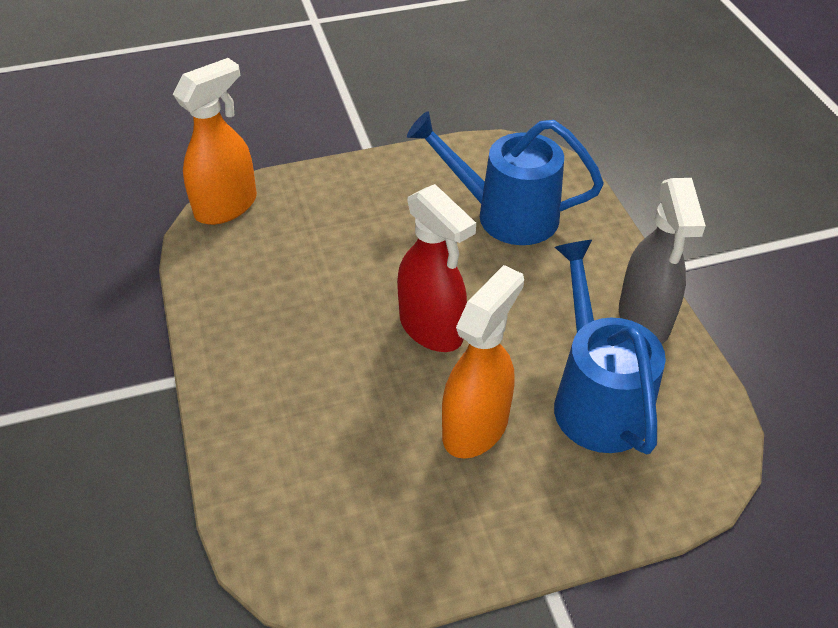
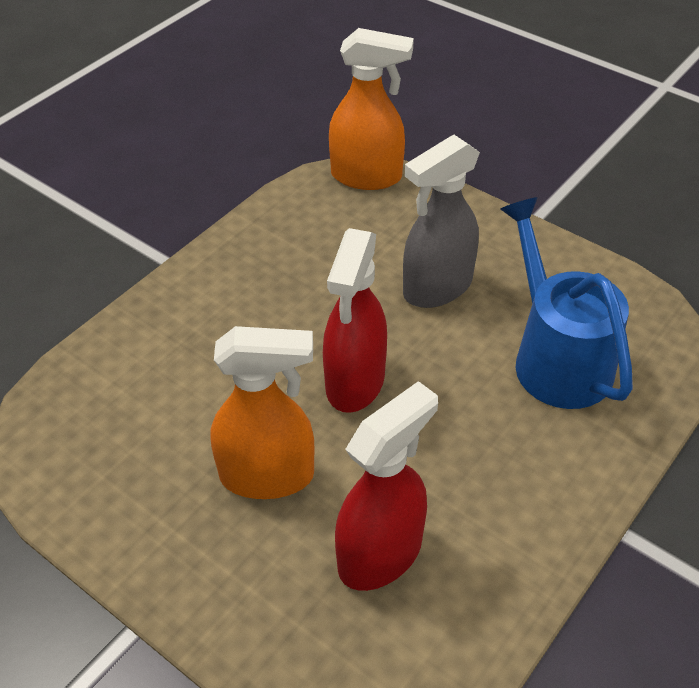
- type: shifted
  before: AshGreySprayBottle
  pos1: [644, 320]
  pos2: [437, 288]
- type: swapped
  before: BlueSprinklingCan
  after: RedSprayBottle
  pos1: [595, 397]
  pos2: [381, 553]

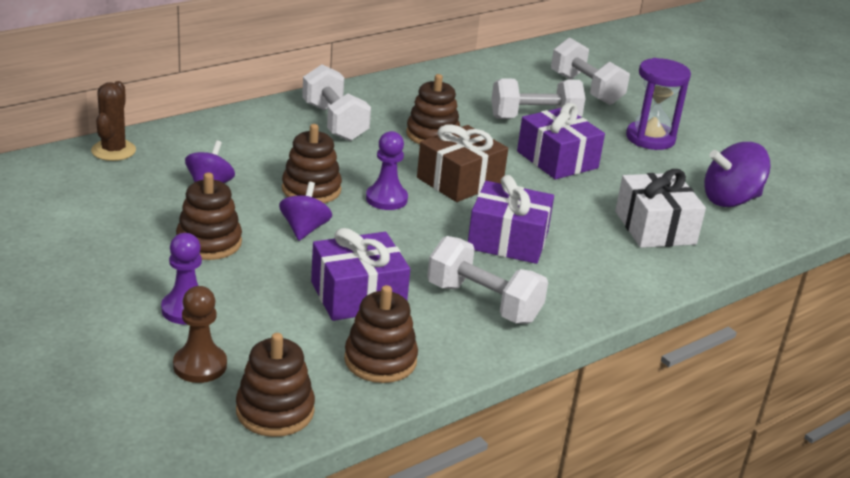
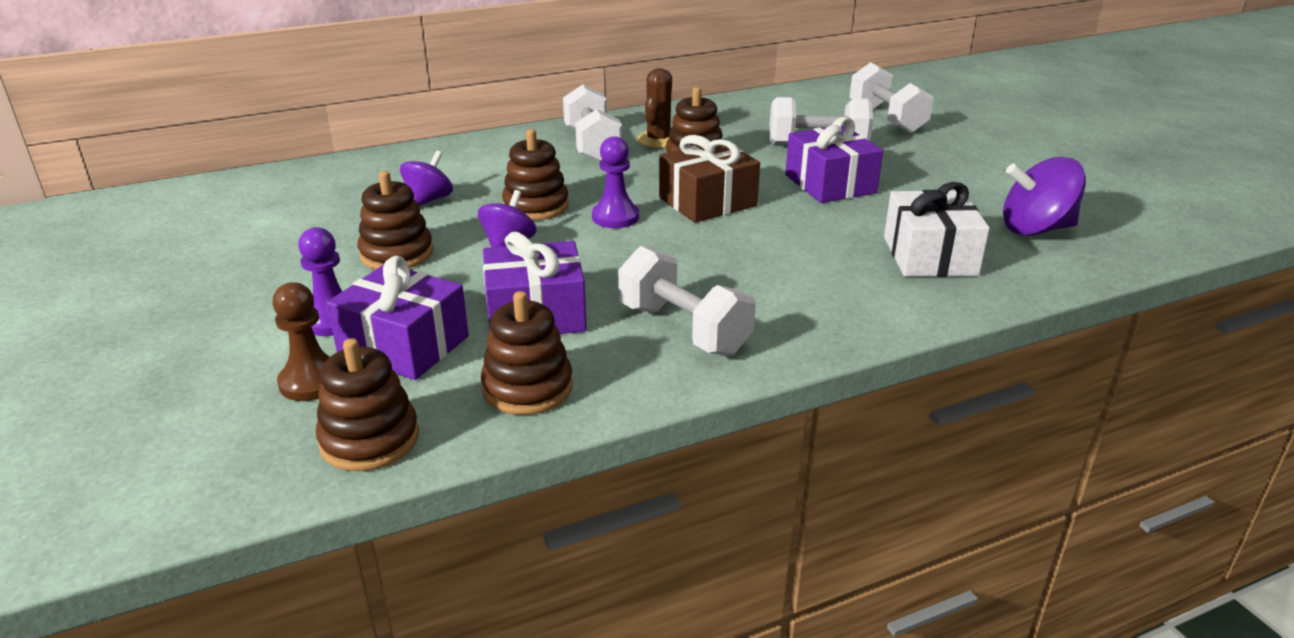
- type: gone
  before: RoyalPurpleSandglass
  pos1: [650, 138]
- type: shifted
  before: RussetPricklyPlant
  pos1: [113, 151]
  pos2: [658, 140]
- type: shifted
  before: RoyalPurpleWrappedGift
  pos1: [508, 240]
  pos2: [404, 345]

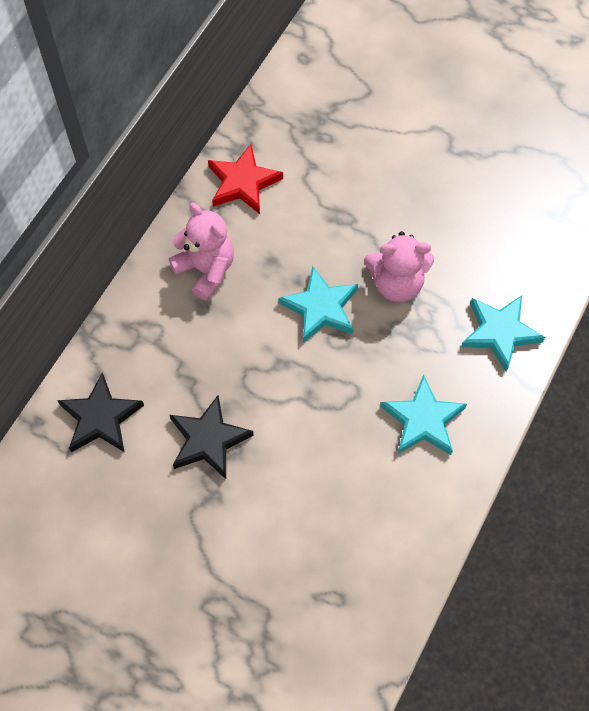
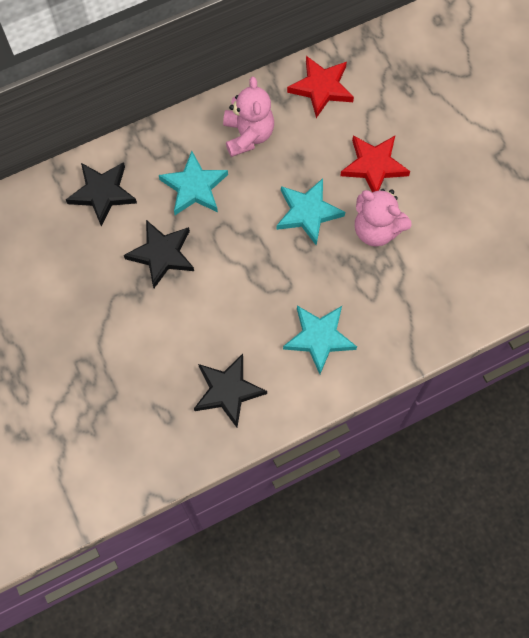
- type: new
  after: EbonyStarShape
  pos2: [228, 391]
- type: new
  after: RedStarShape
  pos2: [374, 166]
- type: shifted
  before: TurquoiseStarShape
  pos1: [499, 333]
  pos2: [194, 187]

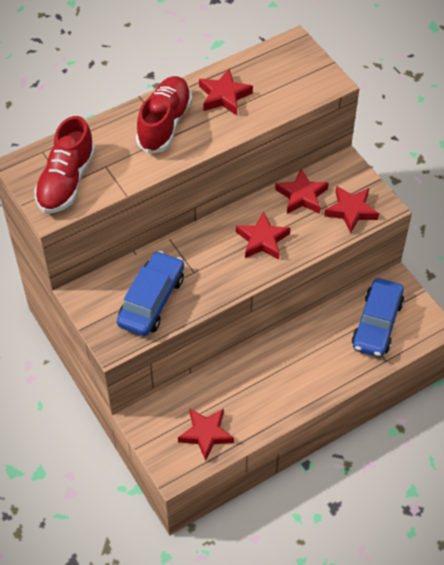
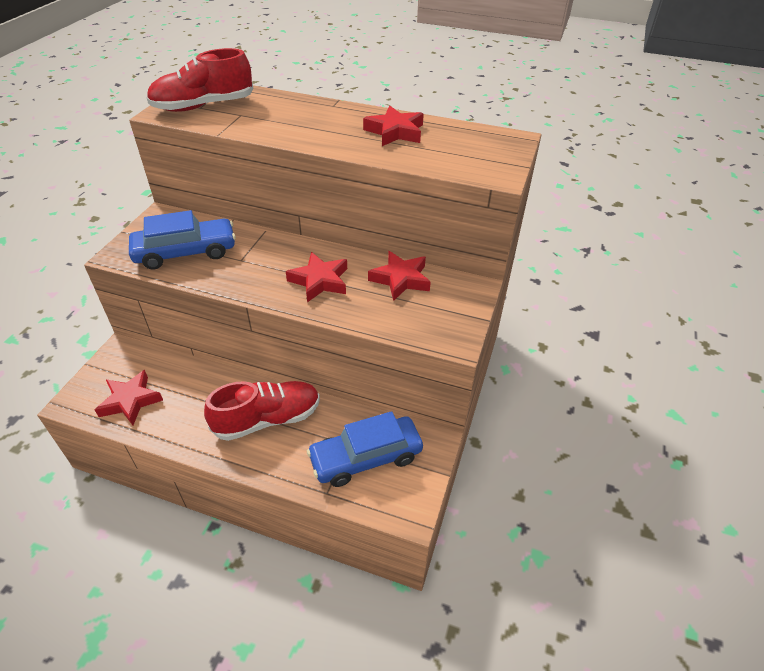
- type: gone
  before: RedStarShape
  pos1: [351, 211]
- type: shifted
  before: RedSneaker
  pos1: [164, 124]
  pos2: [267, 419]

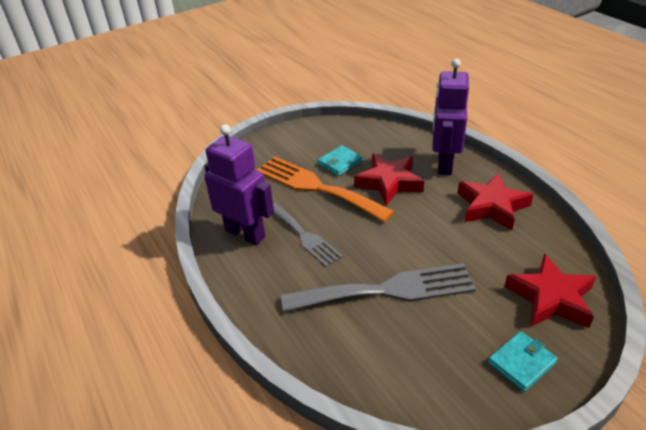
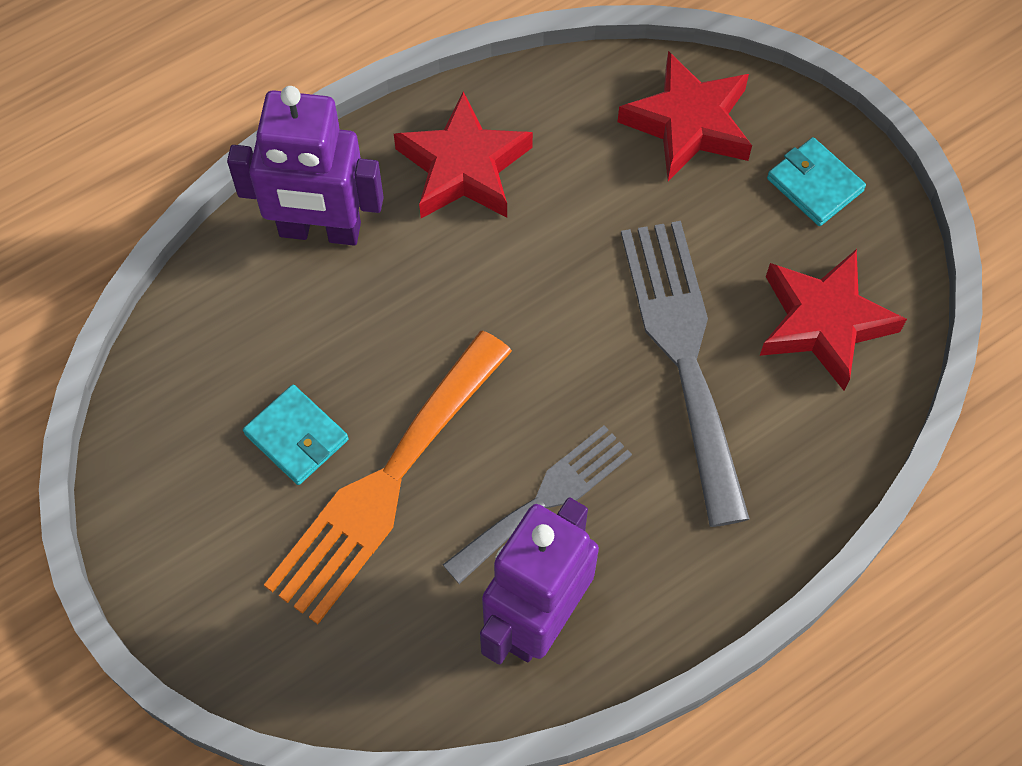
- type: shifted
  before: RedStarShape
  pos1: [389, 183]
  pos2: [824, 323]

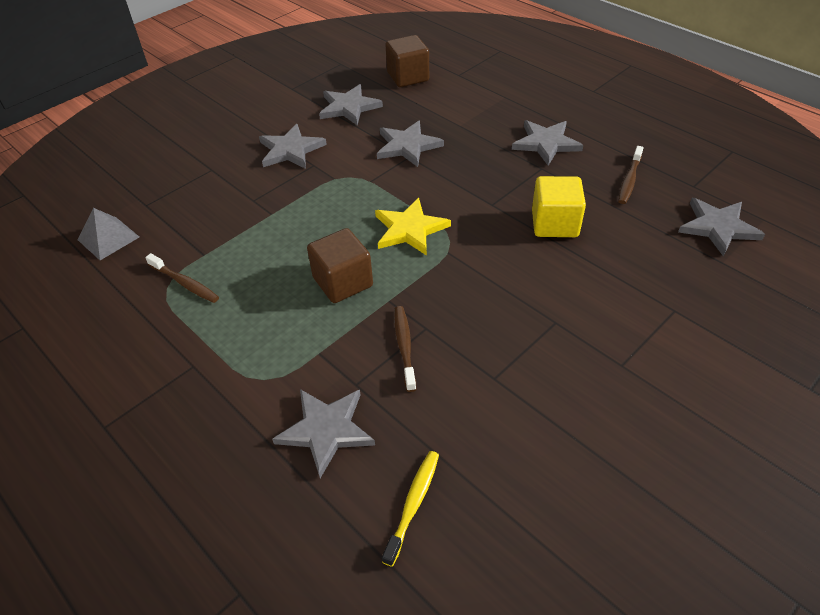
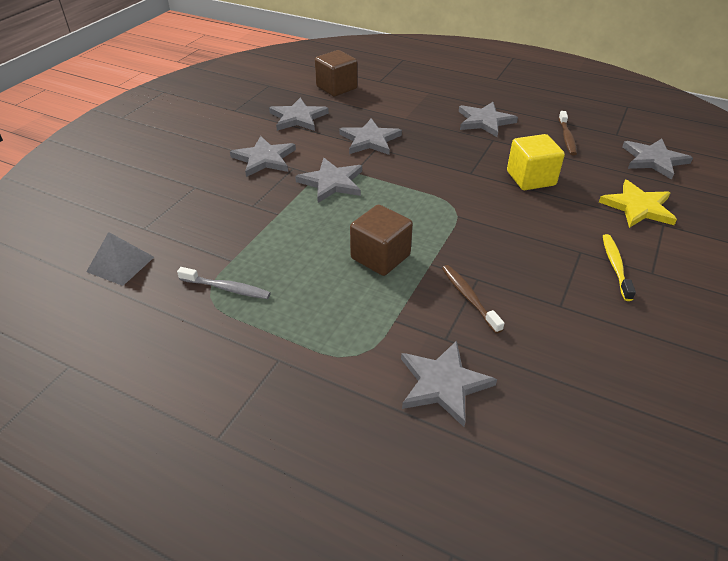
- type: new
  after: AshGreyStarShape
  pos2: [332, 182]
- type: shifted
  before: YellowStarShape
  pos1: [410, 229]
  pos2: [638, 207]
- type: shifted
  before: YellowDentalBrush
  pos1: [413, 504]
  pos2: [615, 266]
- type: repainted
  before: RussetDentalBrush
  after: AshGreyDentalBrush
  pos1: [185, 283]
  pos2: [227, 288]

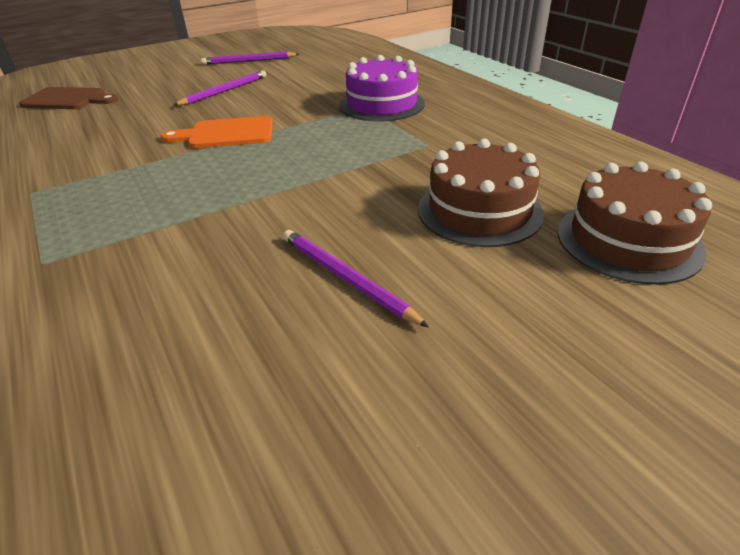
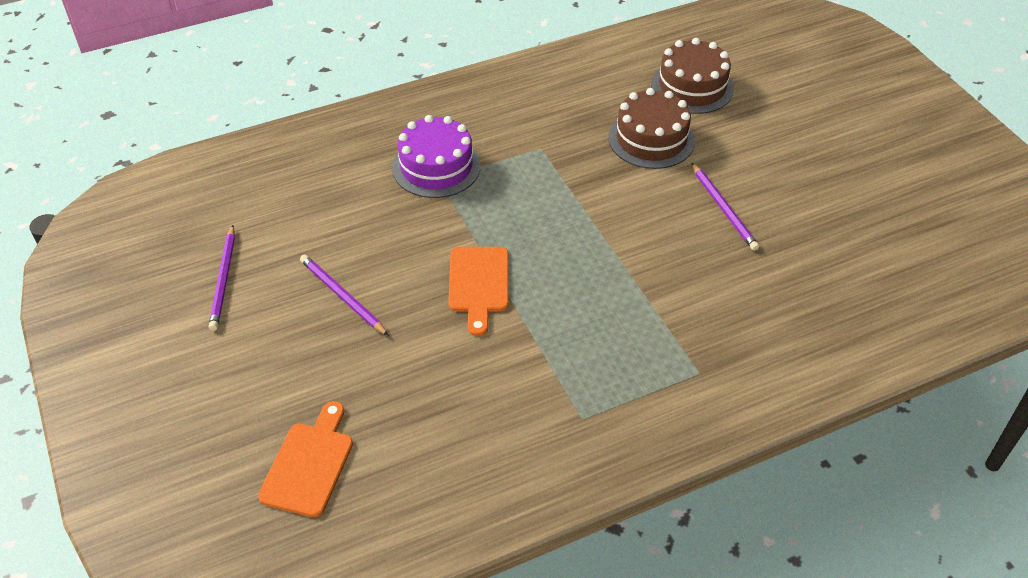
- type: repainted
  before: RussetChoppingBoard
  after: OrangeChoppingBoard
  pos1: [68, 99]
  pos2: [309, 464]
- type: rotated
  before: RoyalPurpleWoodenPencil
  pos1: [345, 278]
  pos2: [723, 209]
  turn: -75

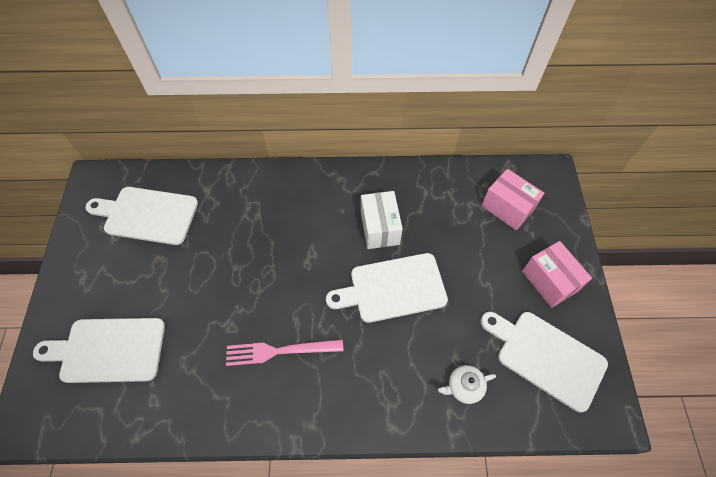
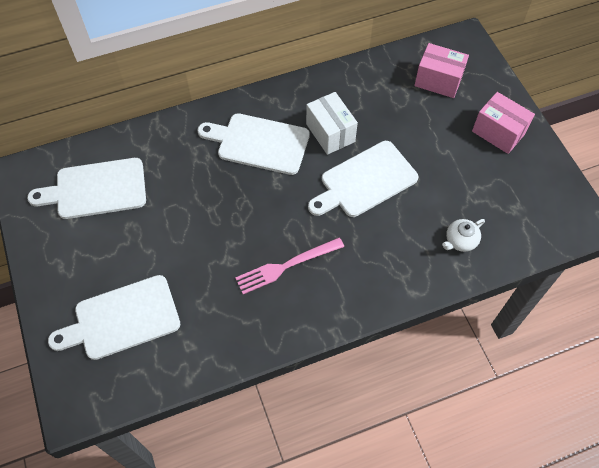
- type: shifted
  before: WhiteChoppingBoard
  pos1: [546, 357]
  pos2: [259, 143]

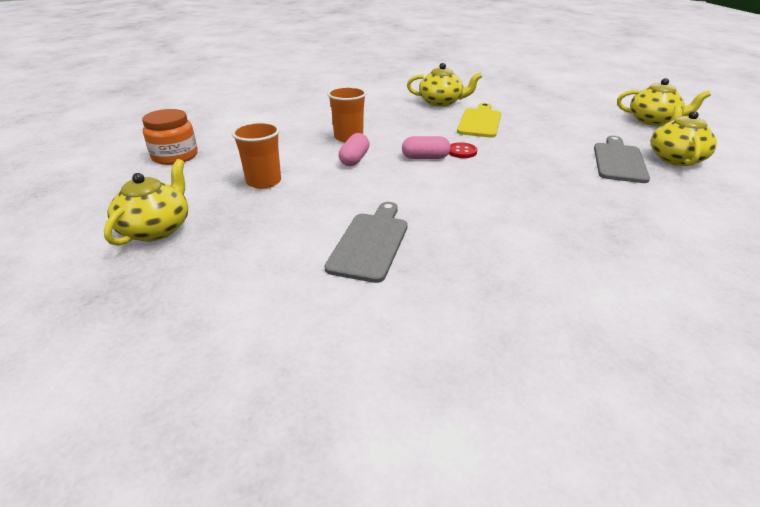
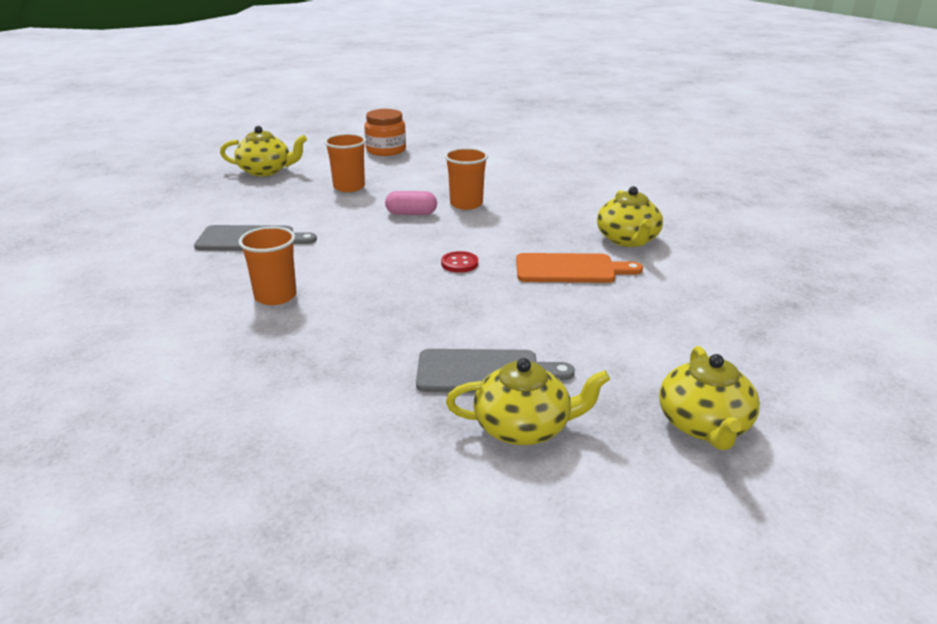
- type: gone
  before: PinkPillShape
  pos1: [425, 157]
- type: new
  after: OrangeBeaker
  pos2: [275, 296]
- type: repainted
  before: YellowChoppingBoard
  after: OrangeChoppingBoard
  pos1: [479, 122]
  pos2: [570, 269]

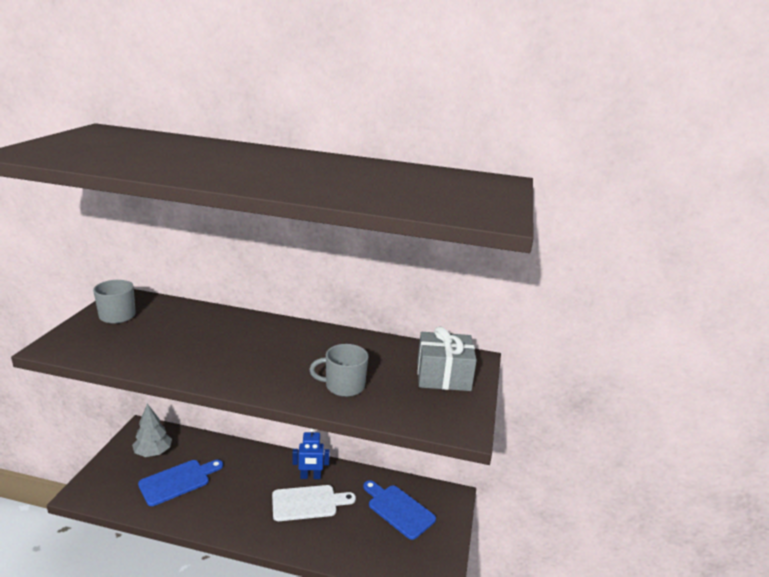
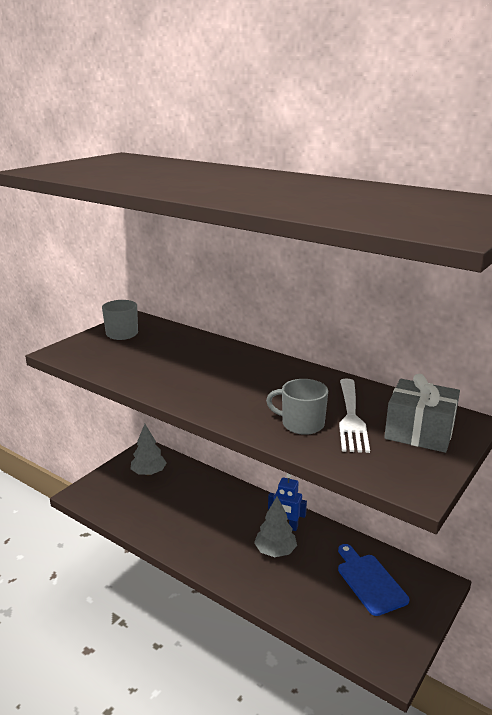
- type: gone
  before: BlueChoppingBoard
  pos1: [178, 481]
- type: new
  after: WhiteDinnerFork
  pos2: [351, 418]
- type: swapped
  before: WhiteChoppingBoard
  after: AshGreyFirTree
  pos1: [308, 503]
  pos2: [275, 551]

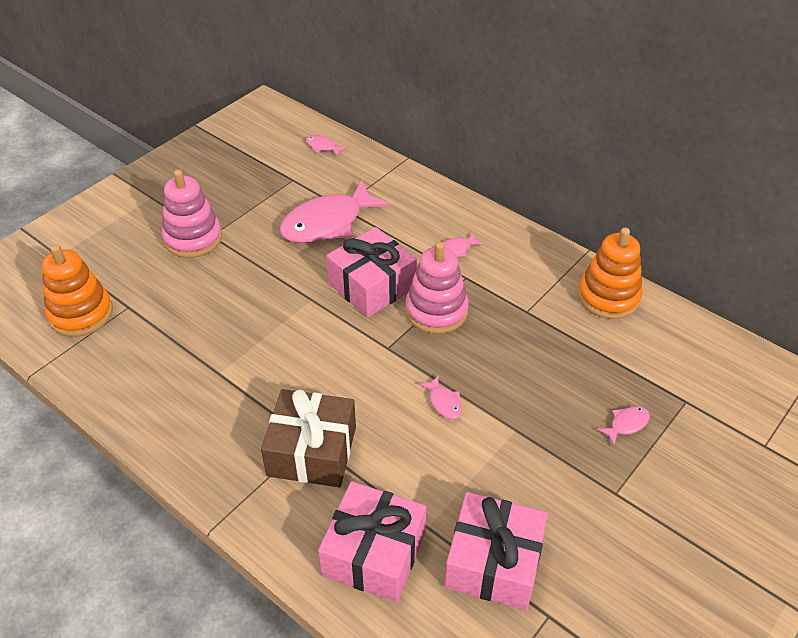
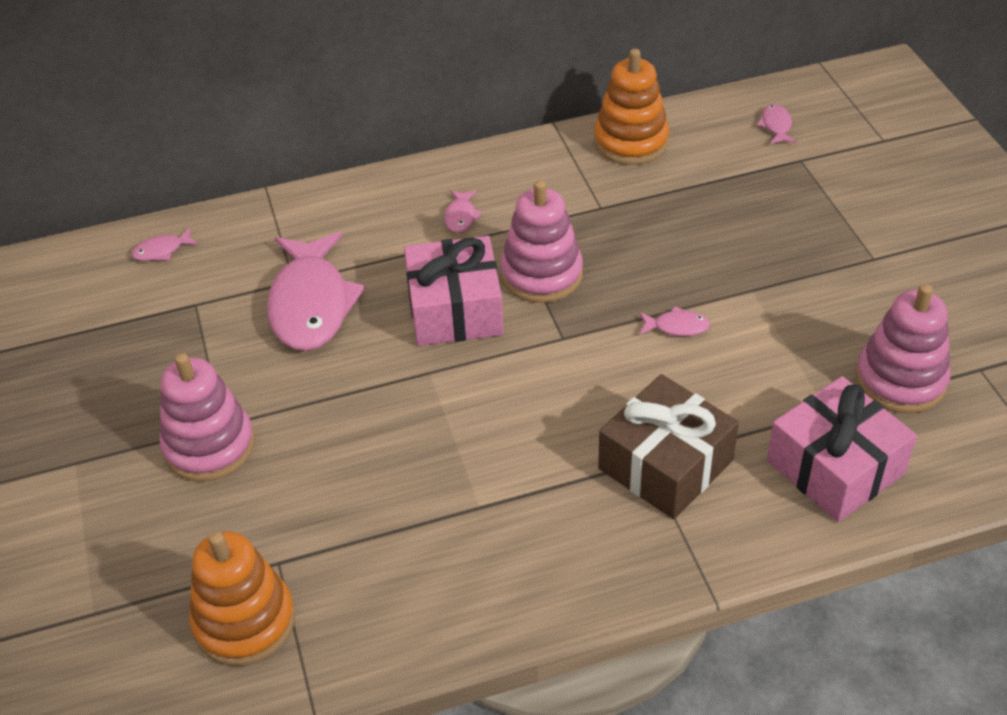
- type: shifted
  before: PinkFishFigure
  pos1: [626, 424]
  pos2: [776, 126]
- type: swapped
  before: PinkWrappedGift
  after: PinkRingStacker
  pos1: [493, 562]
  pos2: [900, 380]

